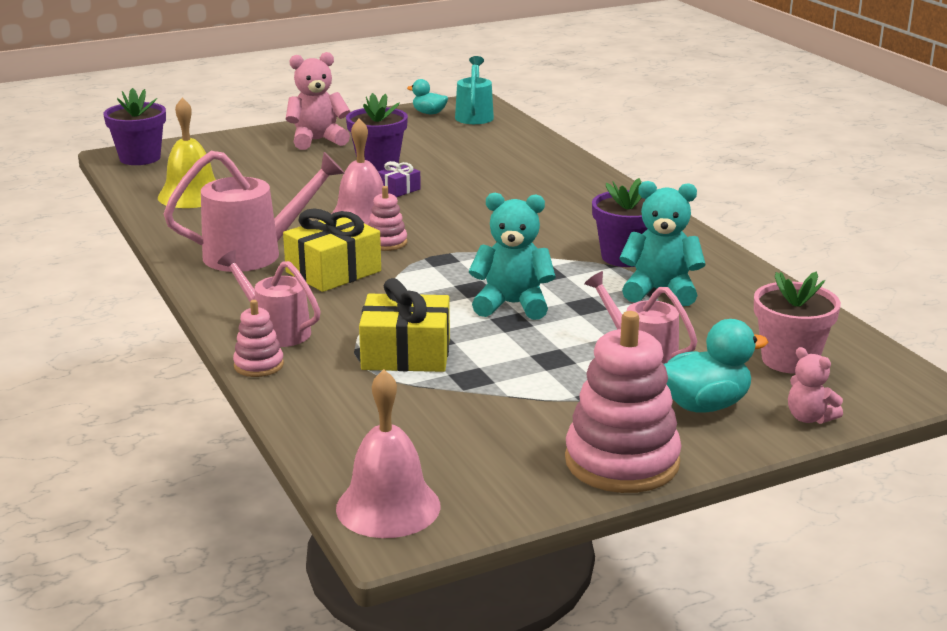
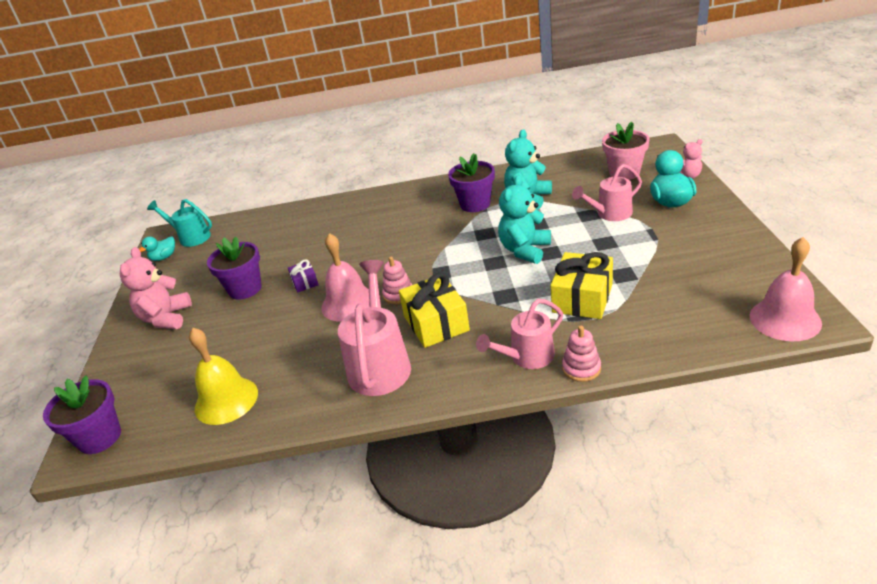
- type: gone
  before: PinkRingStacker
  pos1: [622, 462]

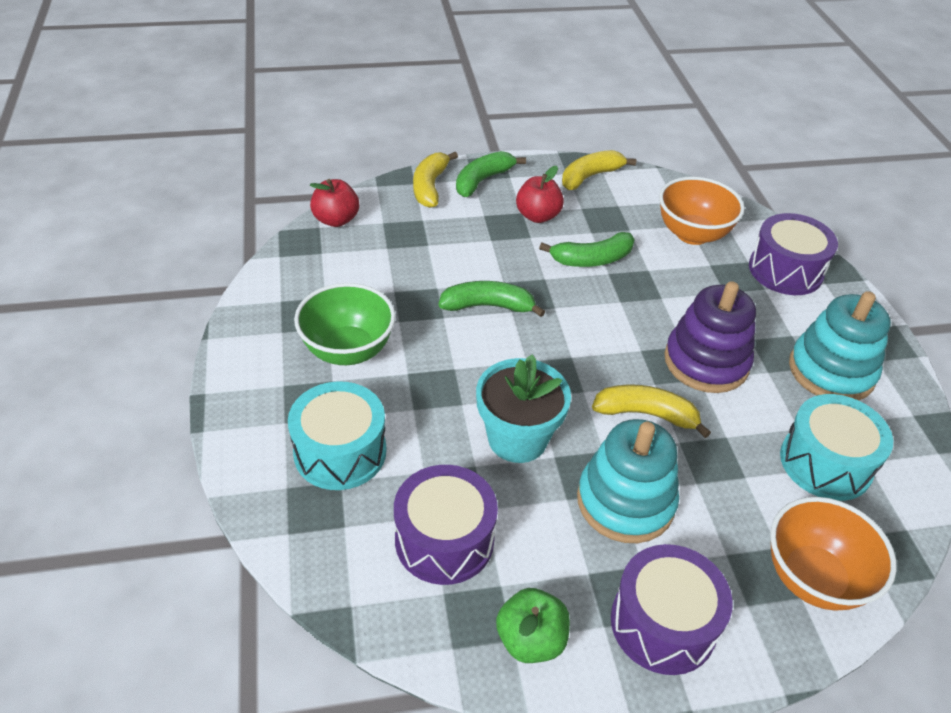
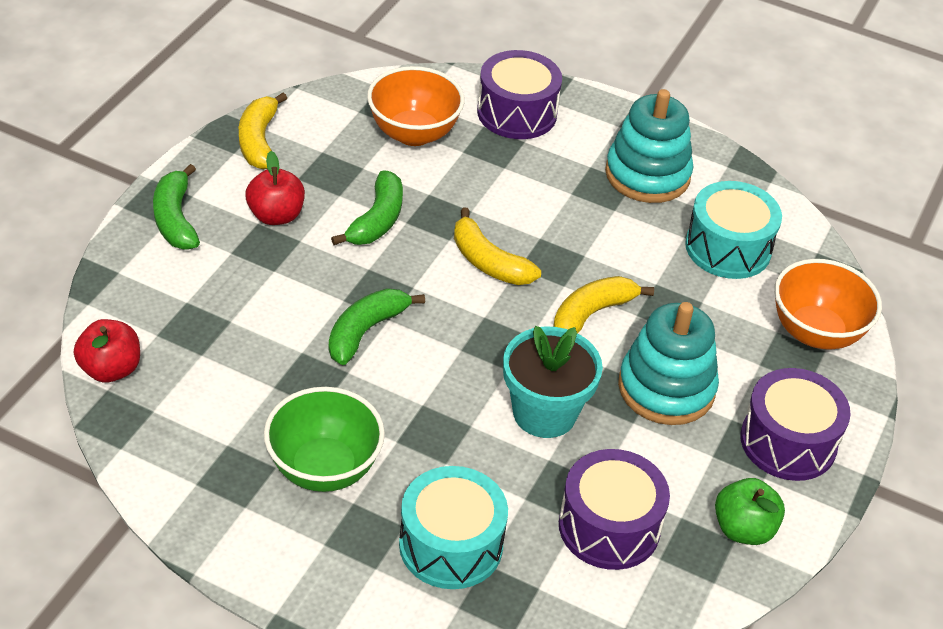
- type: gone
  before: RoyalPurpleRingStacker
  pos1: [706, 362]
- type: shifted
  before: YellowToyBanana
  pos1: [430, 186]
  pos2: [488, 262]

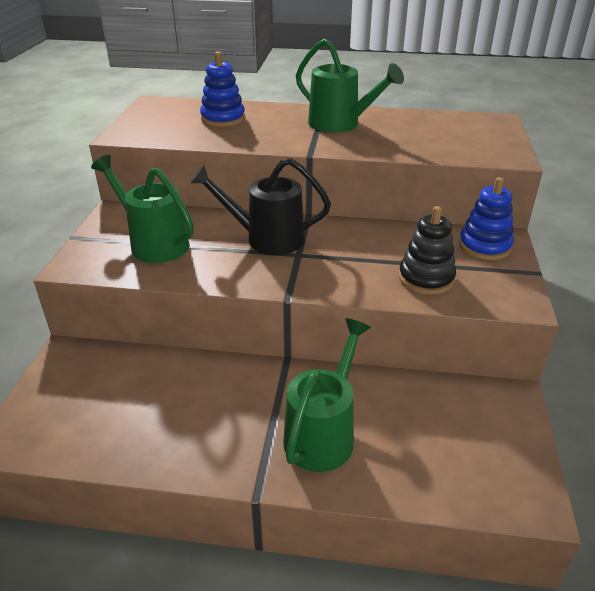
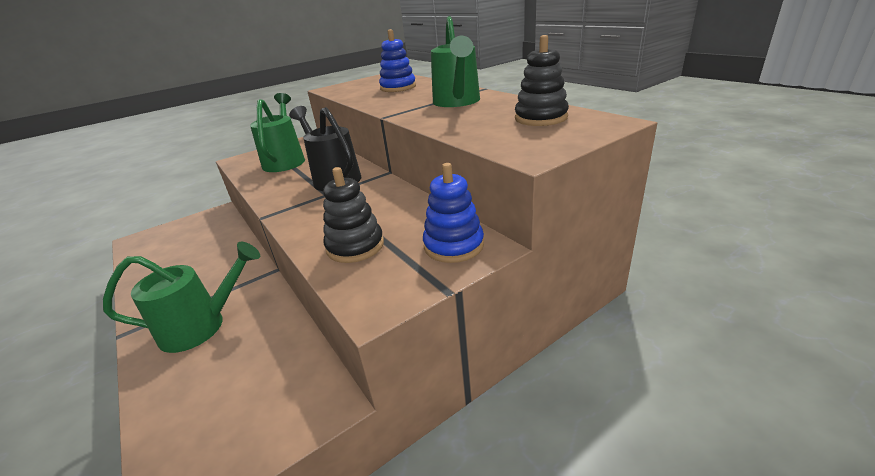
- type: new
  after: EbonyRingStacker
  pos2: [541, 118]

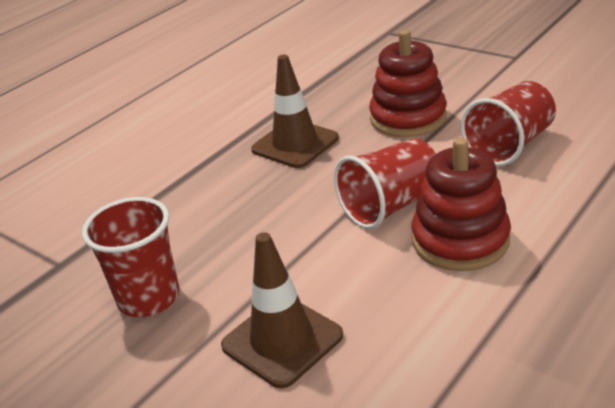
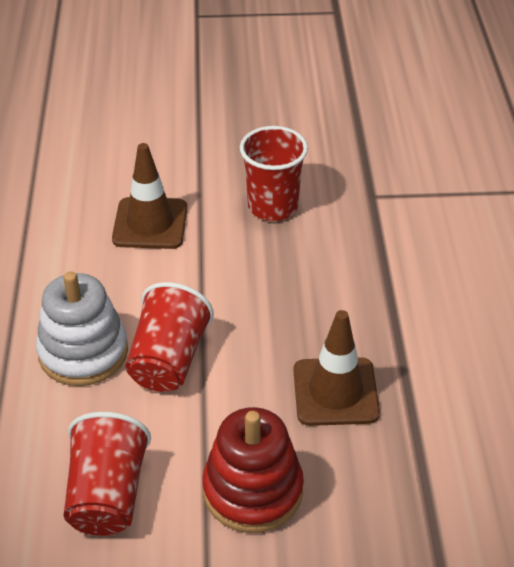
- type: repainted
  before: RedRingStacker
  after: WhiteRingStacker
  pos1: [460, 240]
  pos2: [83, 352]

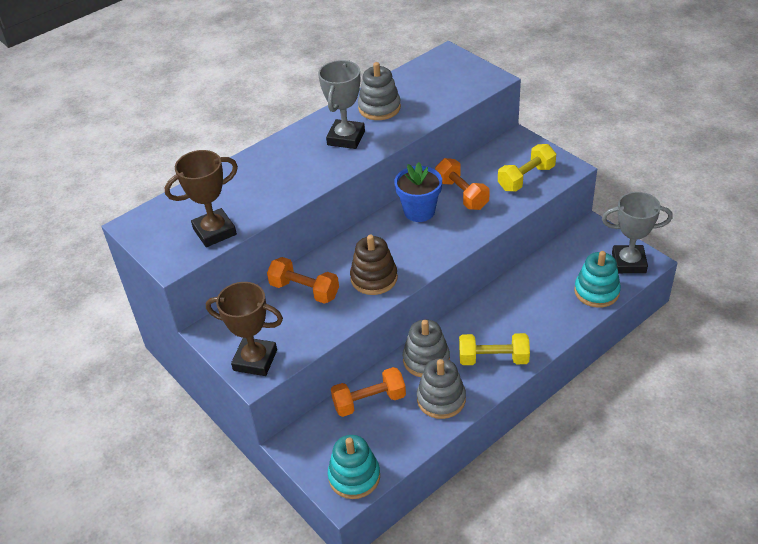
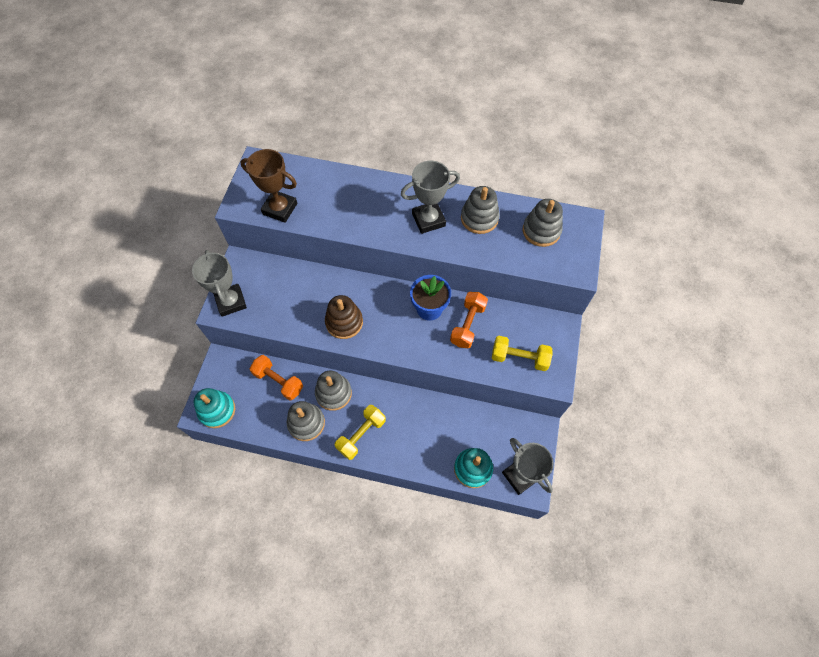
- type: gone
  before: OrangeFreeWeight
  pos1: [304, 290]
- type: new
  after: AshGreyRingStacker
  pos2: [541, 231]
- type: repainted
  before: RussetTrophy
  after: AshGreyTrophy
  pos1: [255, 360]
  pos2: [231, 302]
- type: rotated
  before: YellowFreeWeight
  pos1: [493, 359]
  pos2: [361, 435]
  turn: 75

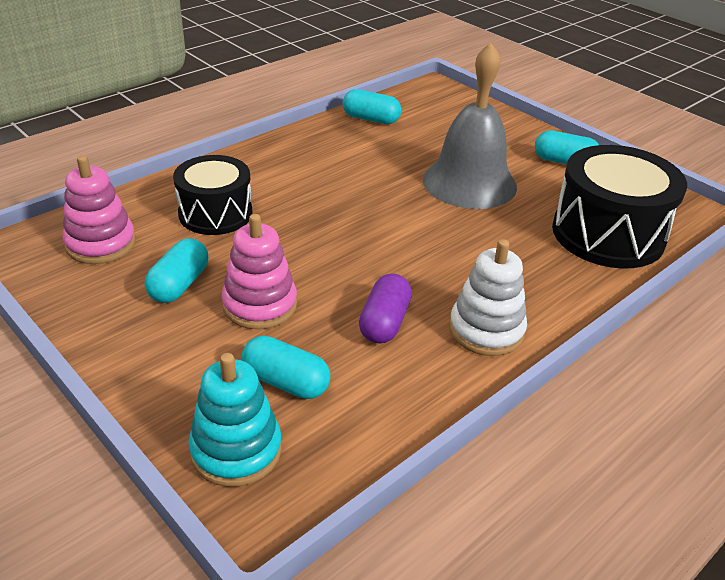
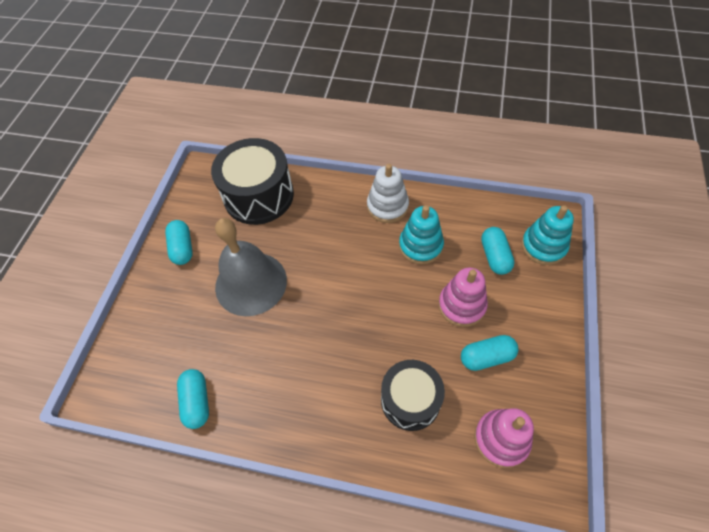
- type: swapped
  before: RoyalPurplePillShape
  after: TurquoiseRingStacker
  pos1: [384, 322]
  pos2: [420, 246]

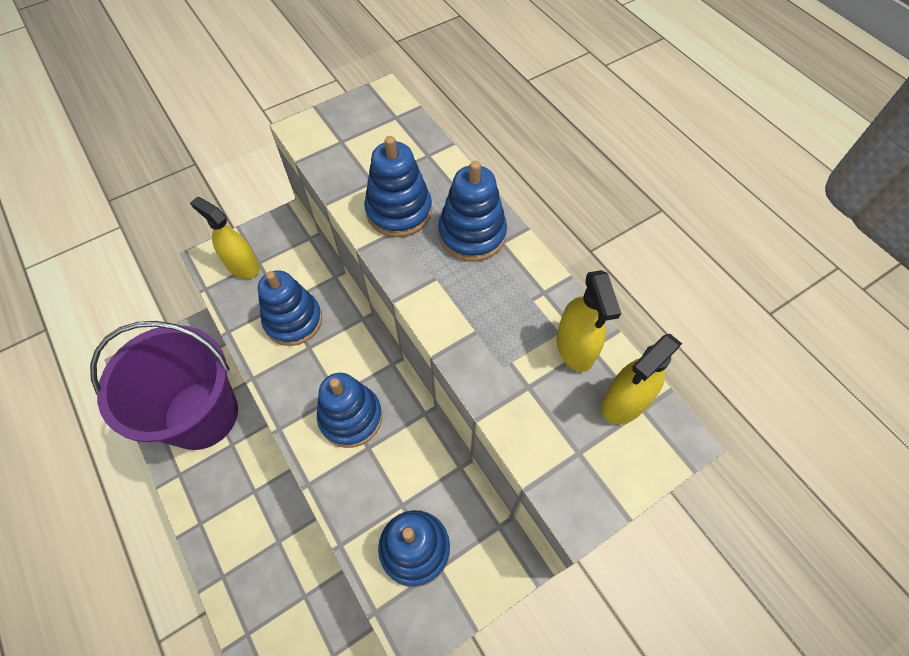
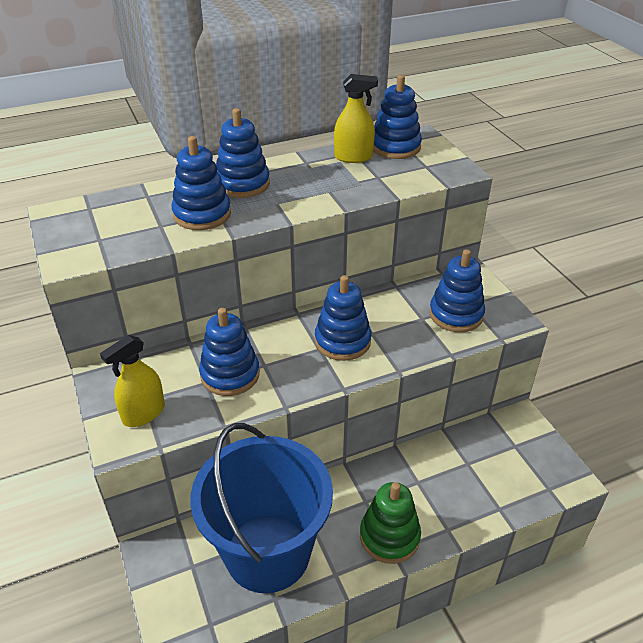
- type: new
  after: LeafGreenRingStacker
  pos2: [389, 536]
- type: swapped
  before: YellowSprayBottle
  after: BlueRingStacker
  pos1: [624, 402]
  pos2: [395, 147]
- type: repainted
  before: RoyalPurpleSandBucket
  after: BlueSandBucket
  pos1: [201, 414]
  pos2: [267, 552]

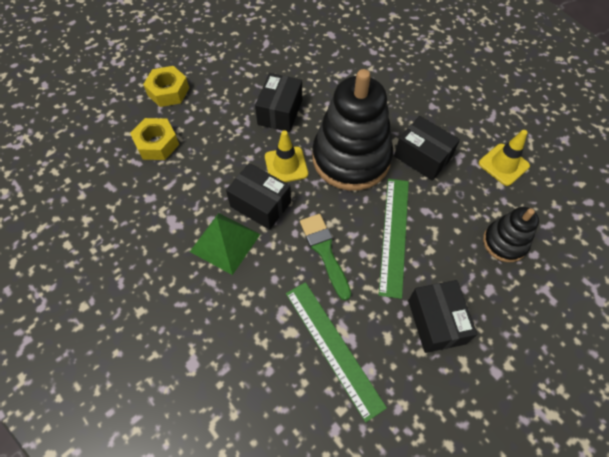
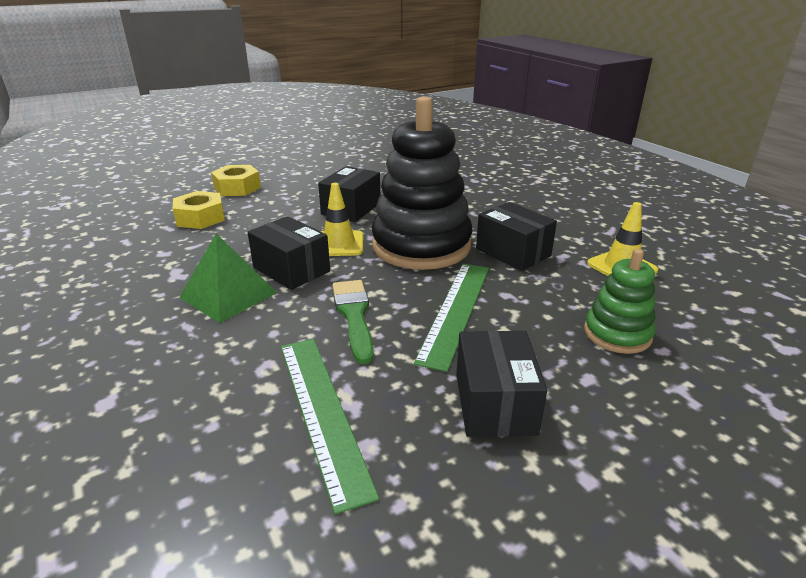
- type: repainted
  before: EbonyRingStacker
  after: LeafGreenRingStacker
  pos1: [504, 242]
  pos2: [617, 334]

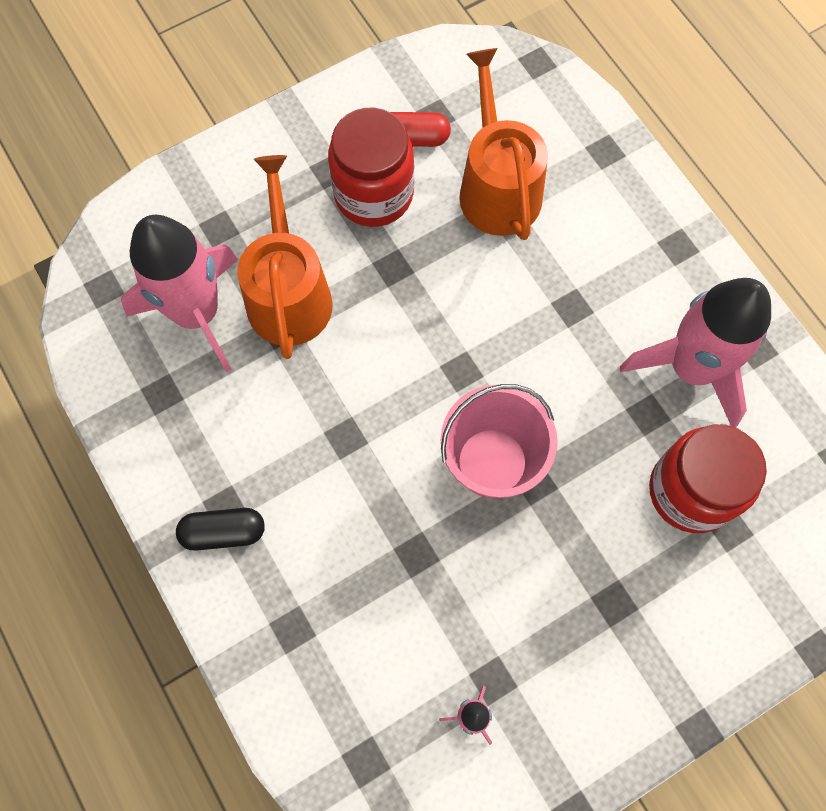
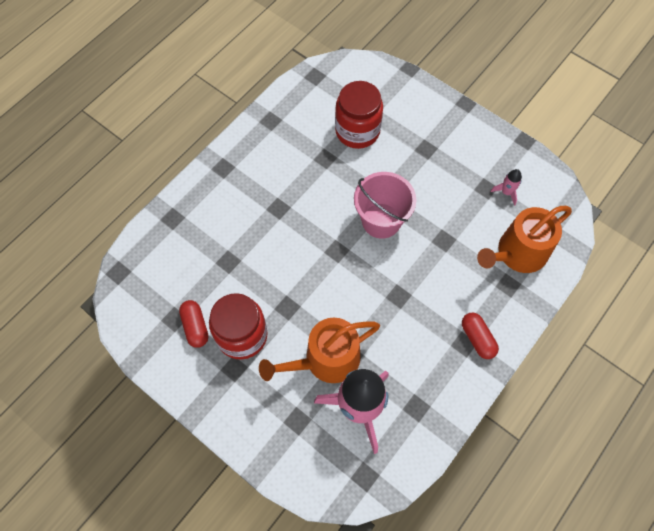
- type: gone
  before: PinkSpaceship
  pos1: [691, 368]
- type: shifted
  before: OrangeSprinklingCan
  pos1: [497, 187]
  pos2: [517, 253]
- type: repainted
  before: EbonyPillShape
  after: RedPillShape
  pos1: [224, 532]
  pos2: [477, 338]

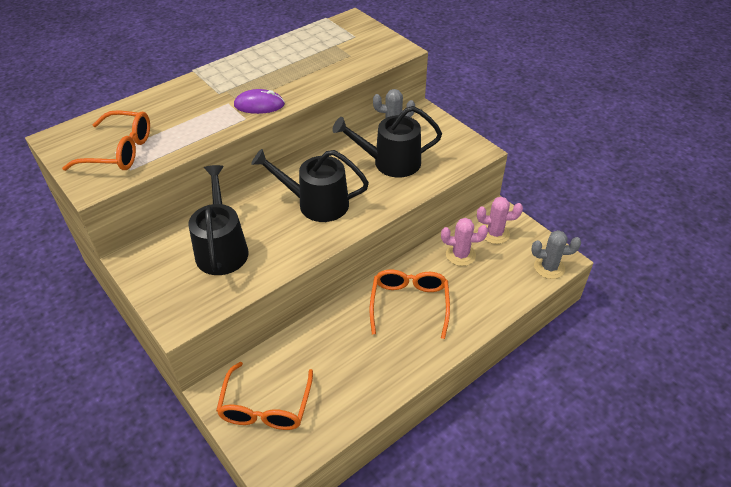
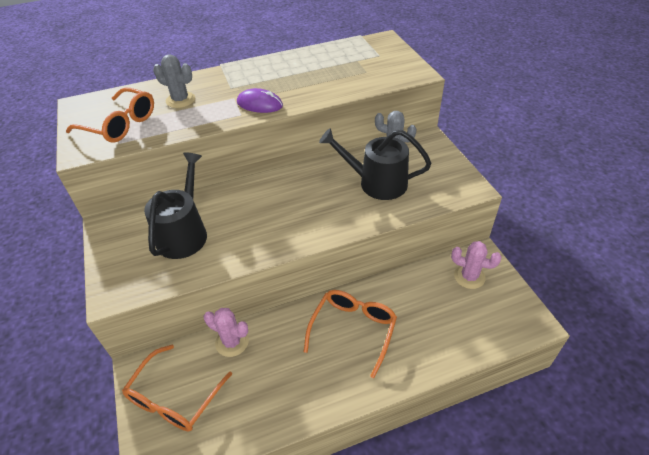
- type: gone
  before: EbonySprinklingCan
  pos1: [317, 204]
- type: shifted
  before: PinkPricklyPlant
  pos1: [460, 255]
  pos2: [232, 342]
- type: shifted
  before: AshGreyPricklyPlant
  pos1: [549, 267]
  pos2: [180, 100]

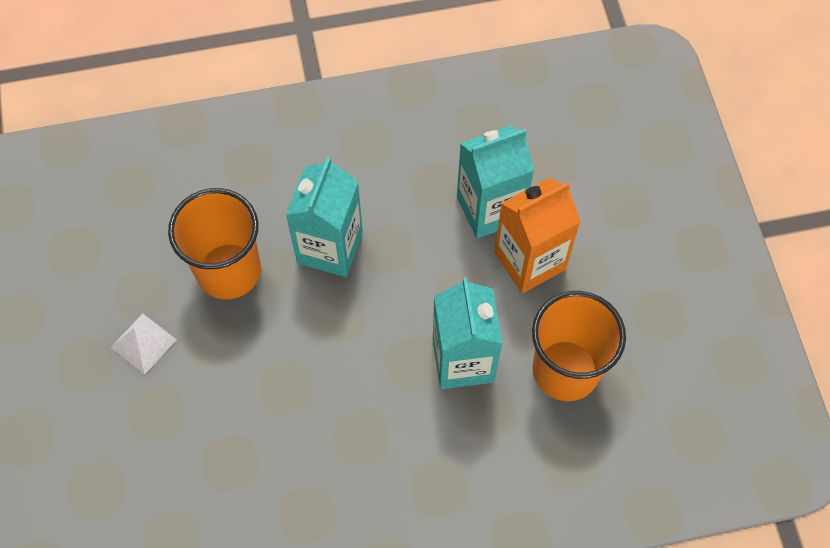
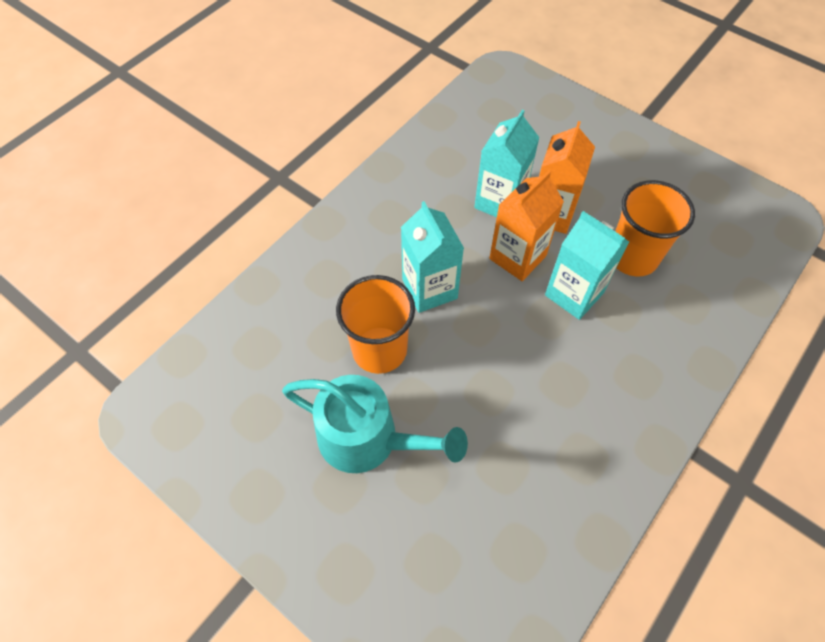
- type: new
  after: OrangeCarton
  pos2: [517, 257]
- type: swapped
  before: WhitePyramidShape
  after: TurquoiseSprinklingCan
  pos1: [143, 343]
  pos2: [368, 439]

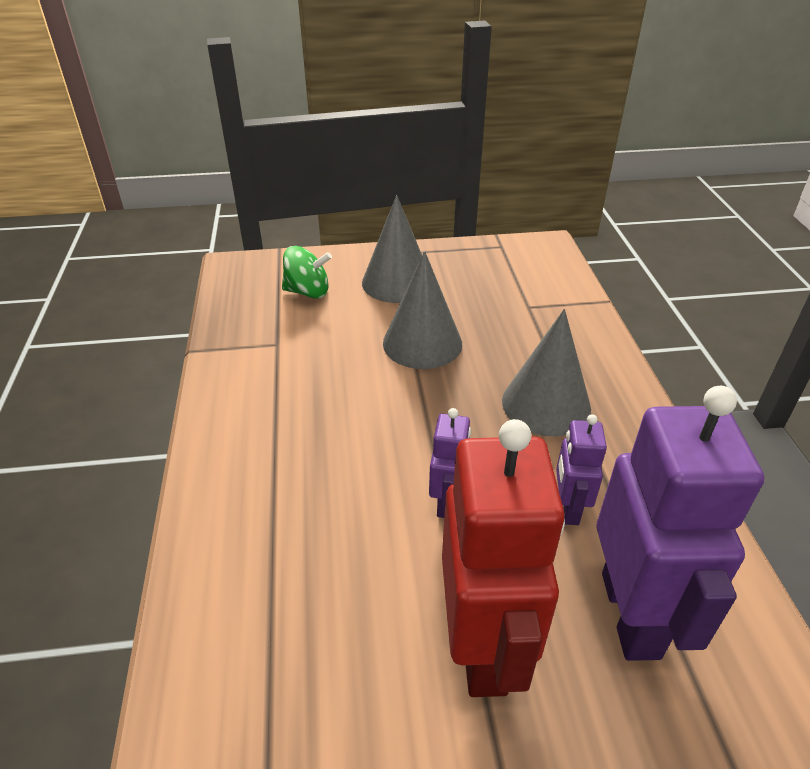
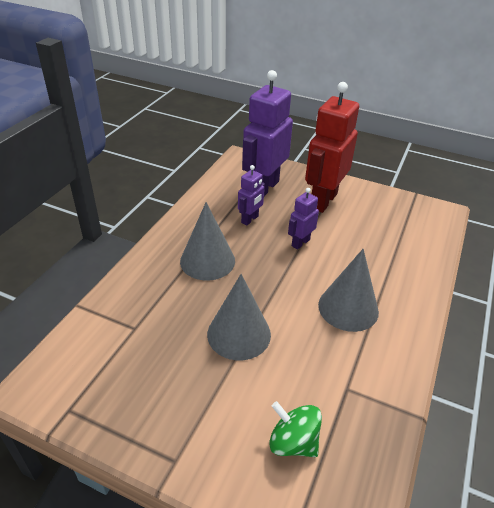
- type: shifted
  before: AshGreyConeShape
  pos1: [397, 282]
  pos2: [348, 308]

